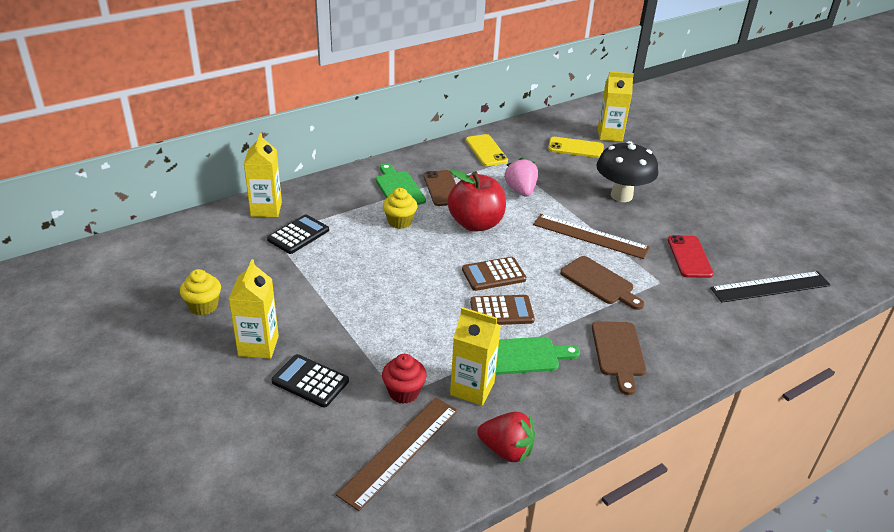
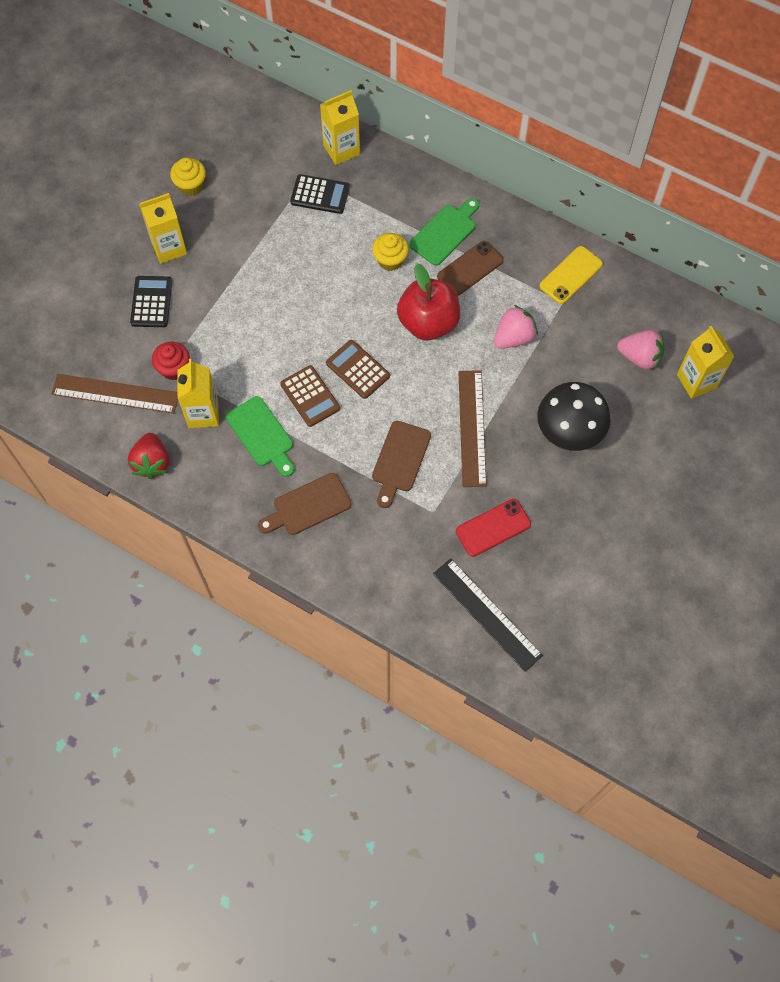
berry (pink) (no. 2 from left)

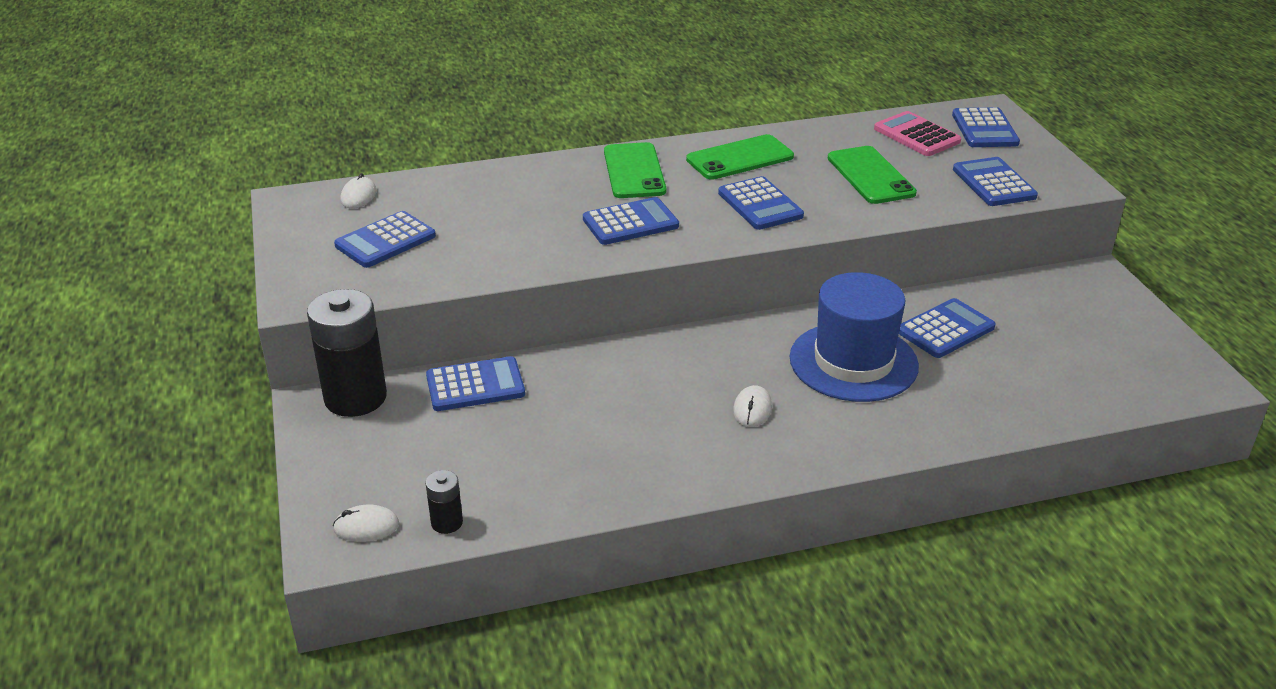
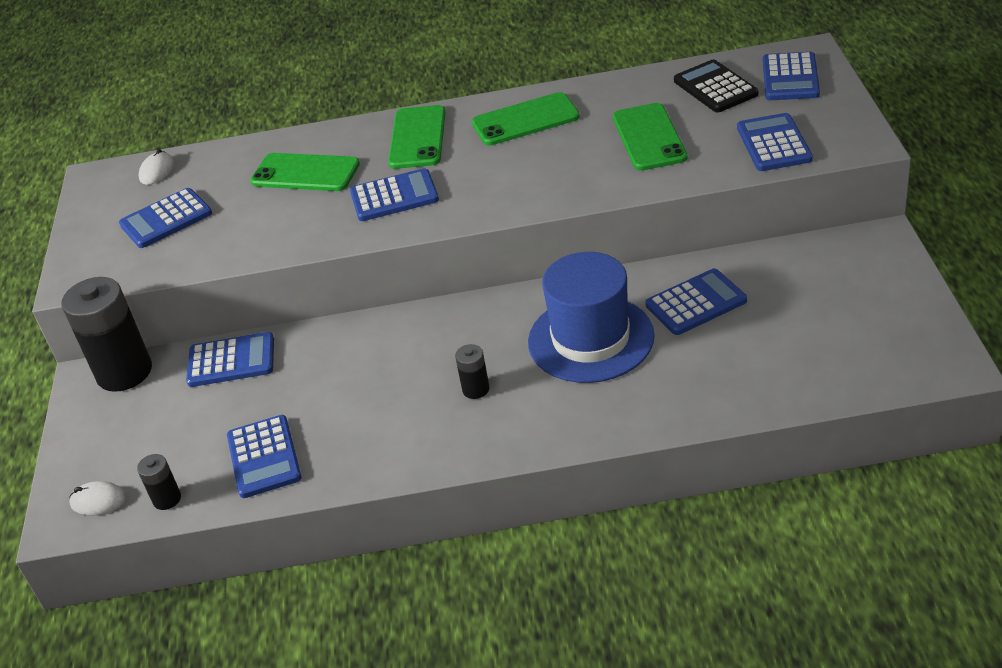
calculator (cobalt) (no. 3 from left)
battery (ebony) (no. 3 from left)
calculator (ebony)
mobile phone (leaf-green) (no. 1 from left)

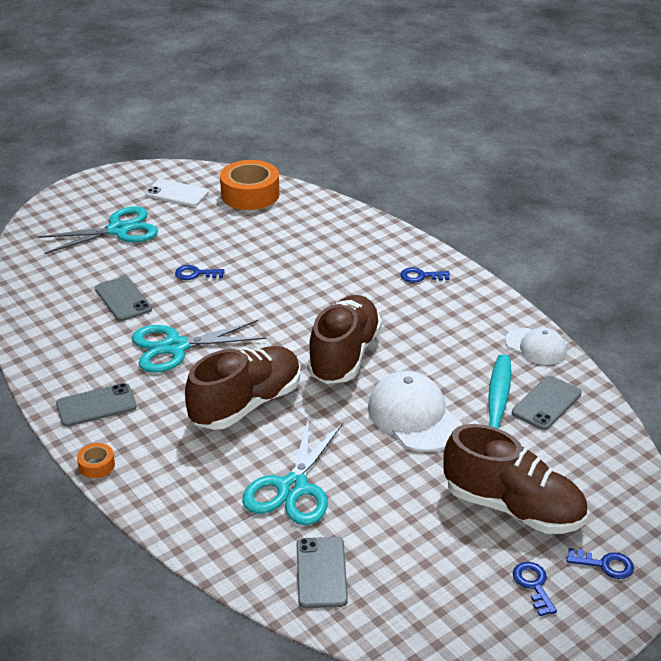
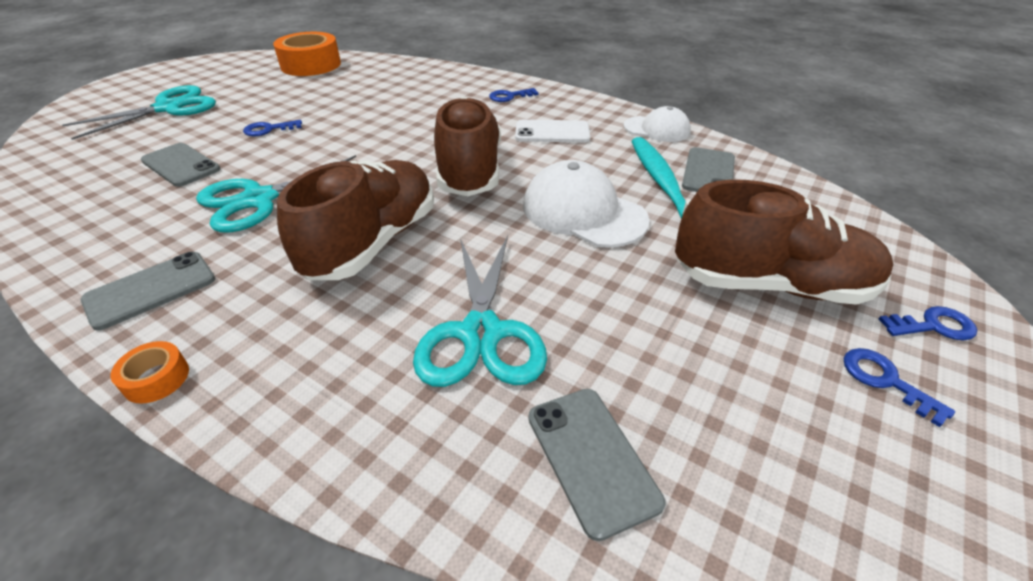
mobile phone (pure white)

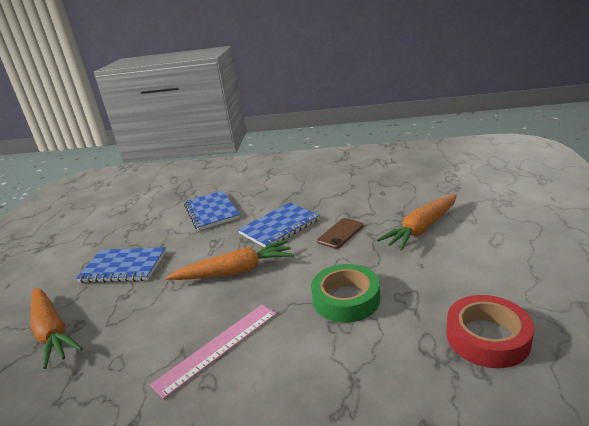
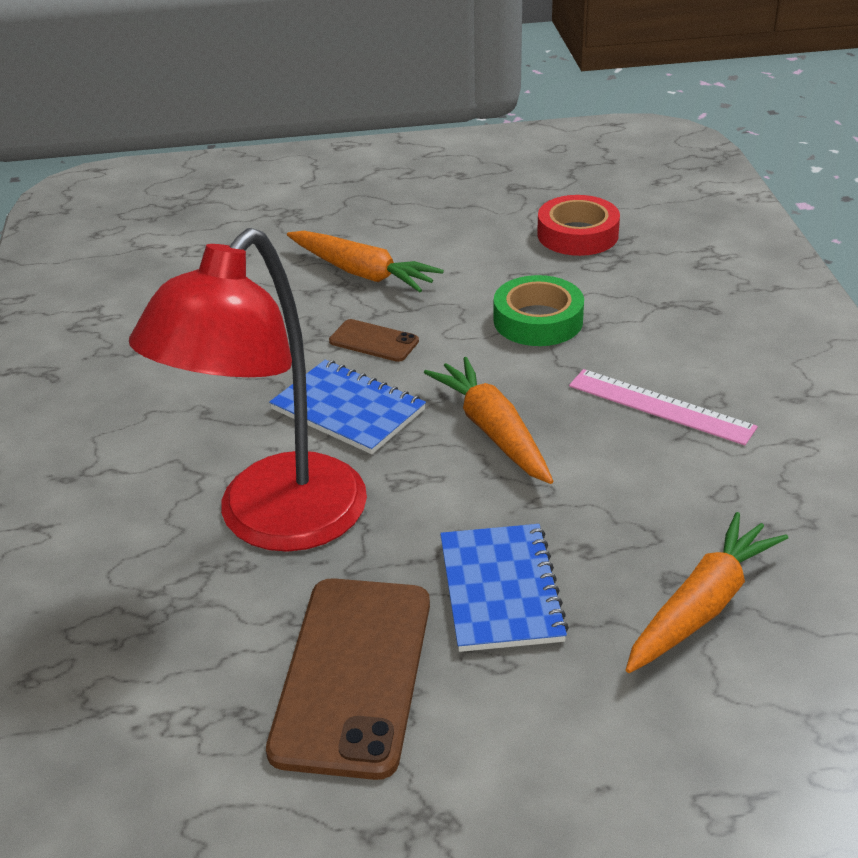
desk lamp (red)
mobile phone (dark brown) (no. 1 from left)

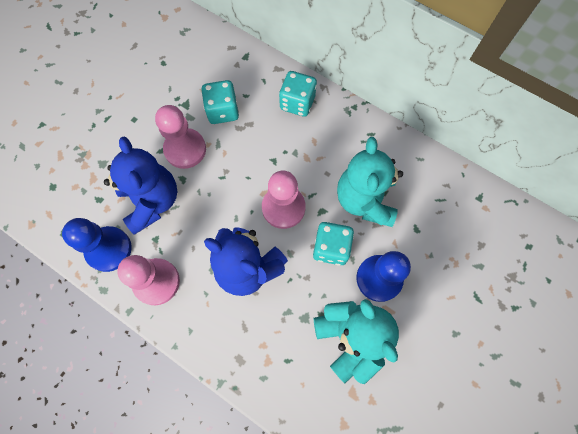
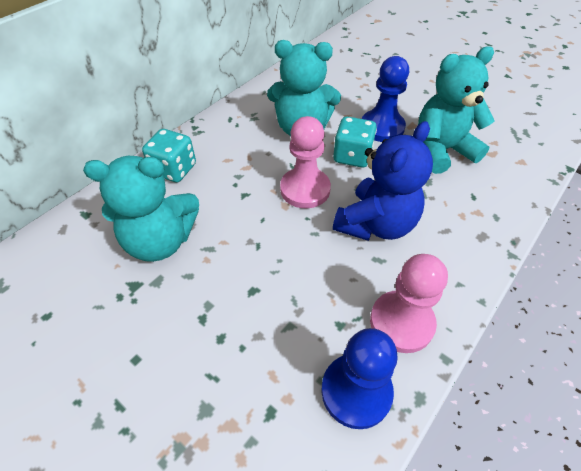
teddy bear (cobalt) (no. 1 from left in the first image)
game pawn (pink) (no. 2 from left in the first image)
teddy bear (turquoise) (no. 1 from left)

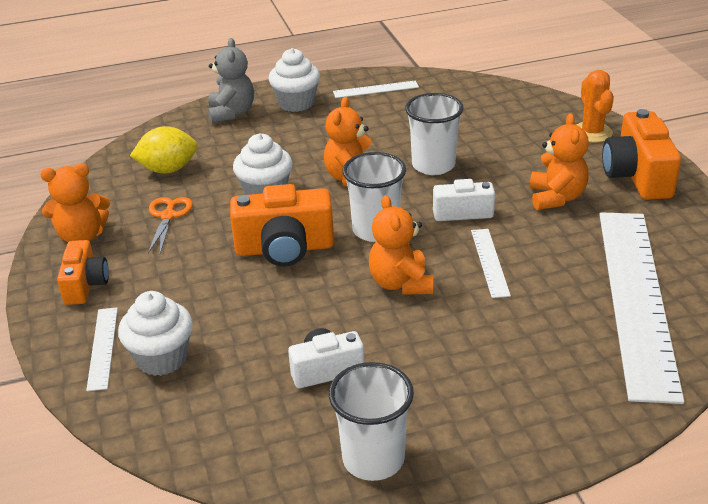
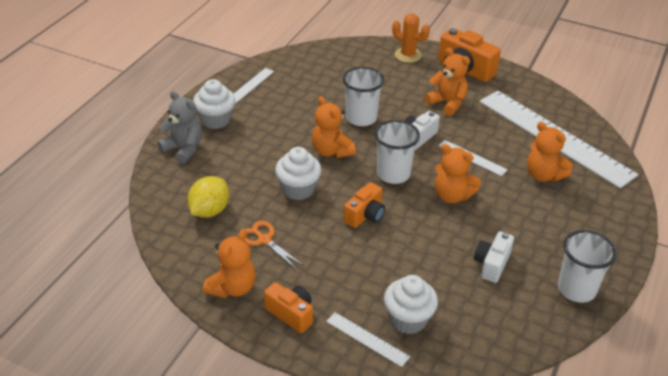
photo camera (bright orange) (no. 2 from left)
teddy bear (bright orange) (no. 5 from left)

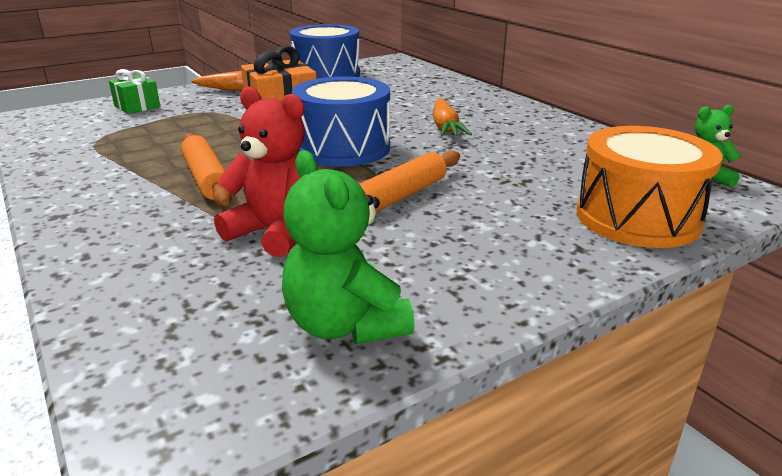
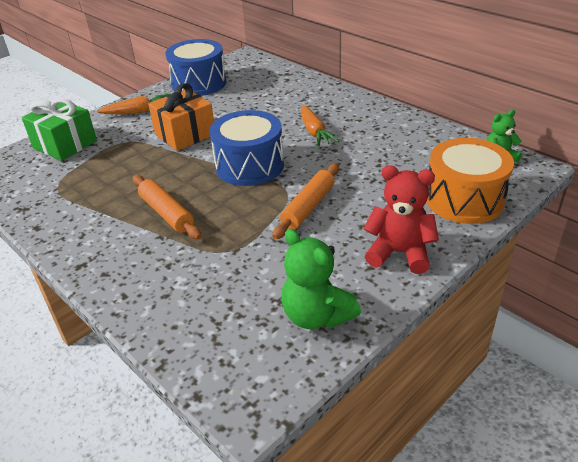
present (leaf-green)
teddy bear (red)

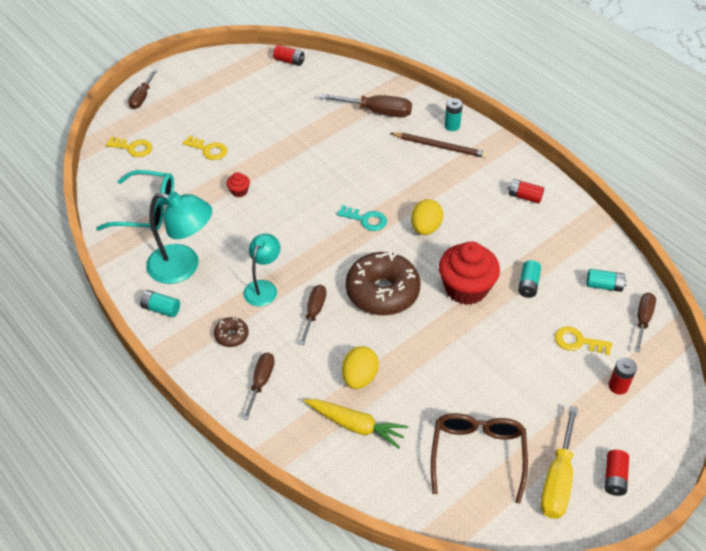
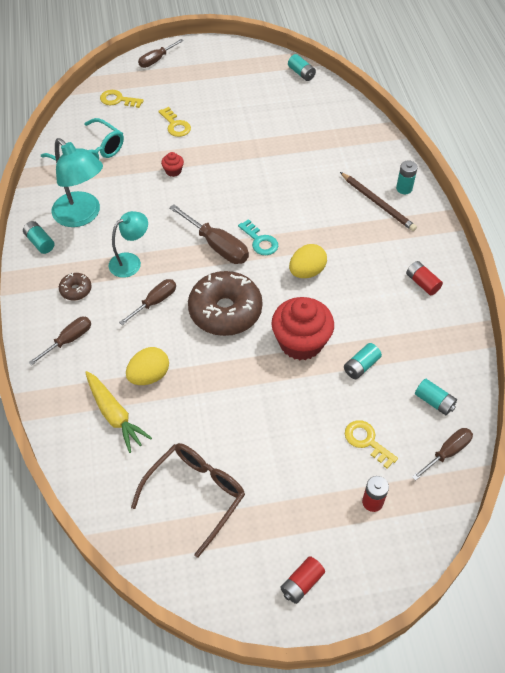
latchkey (bright yellow) (no. 1 from left)
battery (turquoise) (no. 2 from left)
hand screwdriver (dark brown) (no. 4 from left)
hand screwdriver (bright yellow)

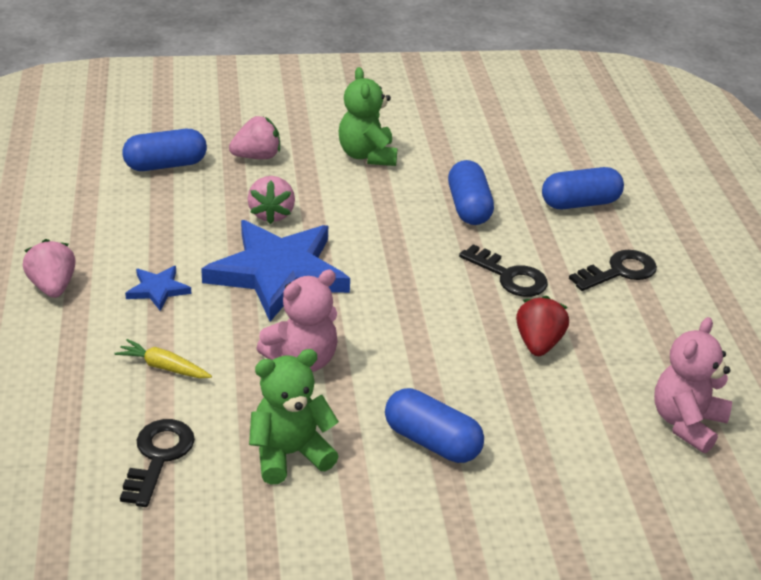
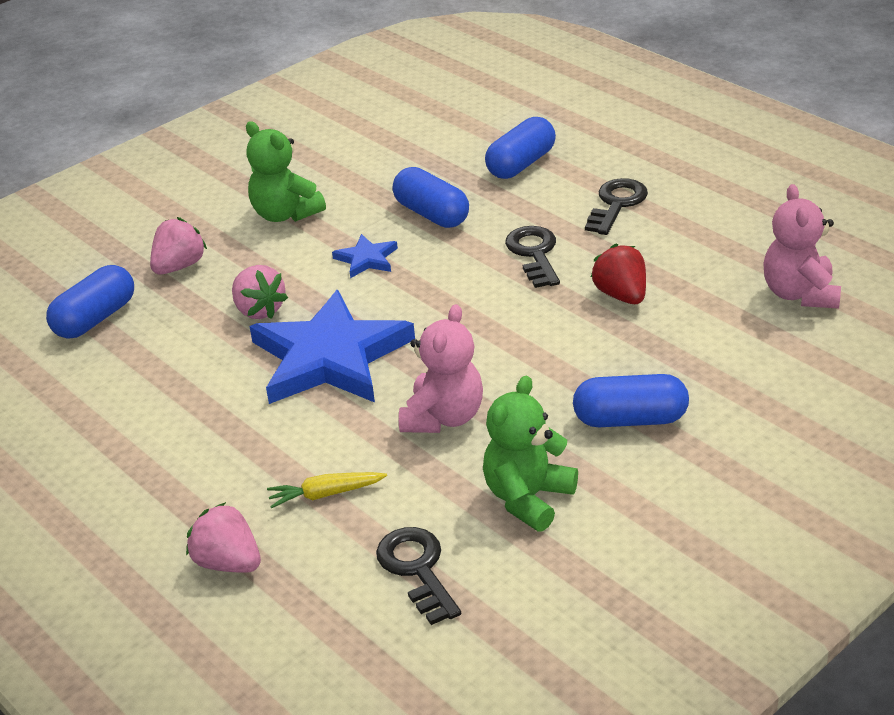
berry (pink) (no. 2 from left)
star (cobalt) (no. 2 from left)
latchkey (ebony) (no. 2 from left)

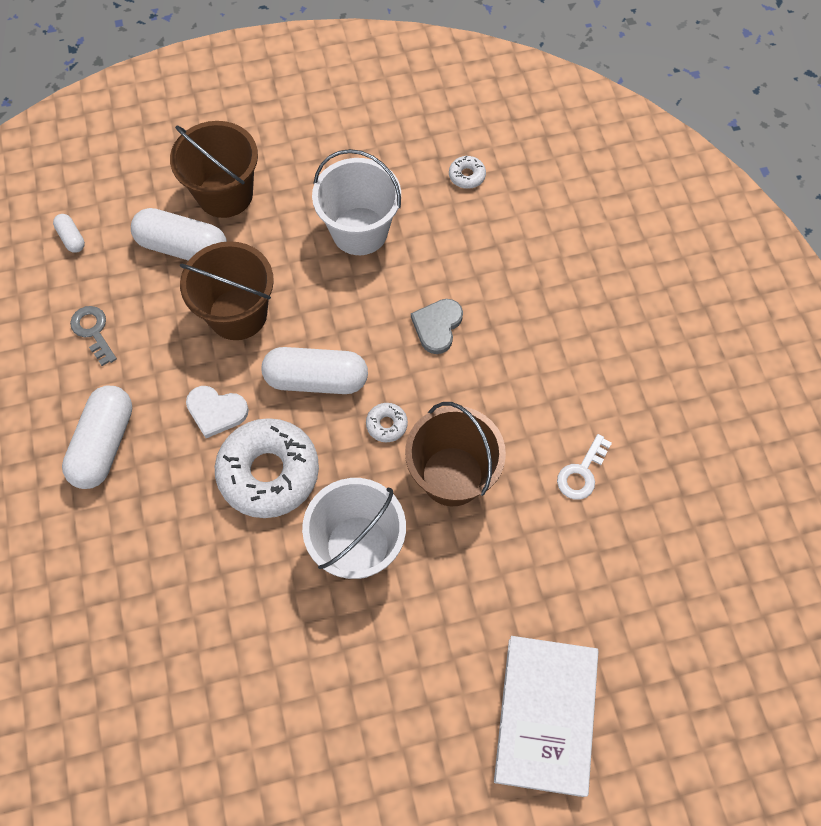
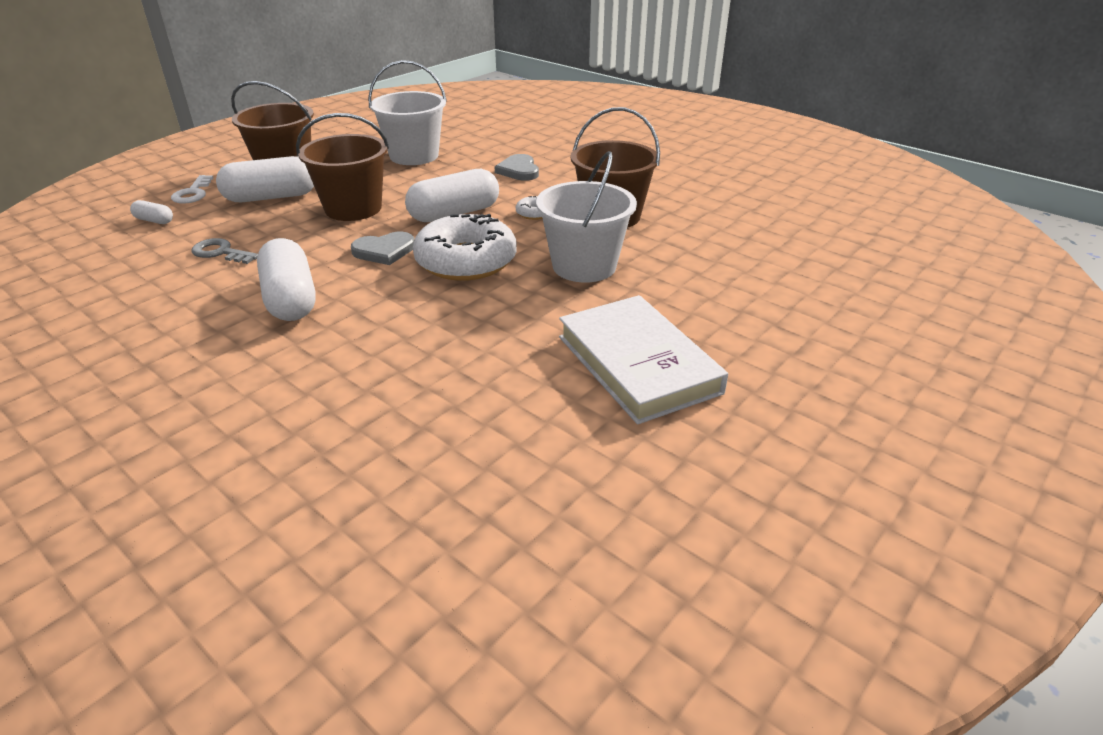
heart shape (gray) (no. 1 from left)
doughnut (pure white) (no. 3 from left in the first image)
hardcover (pure white)
latchkey (pure white)

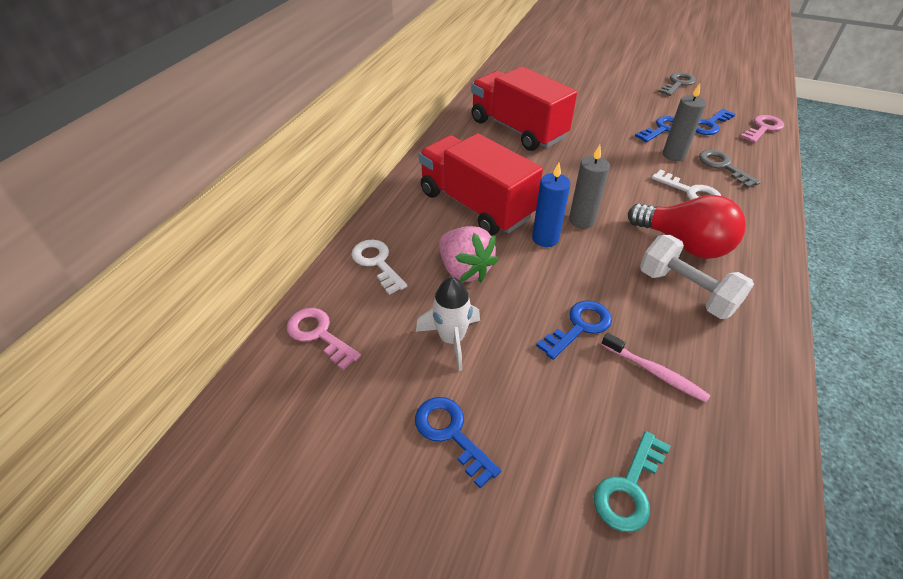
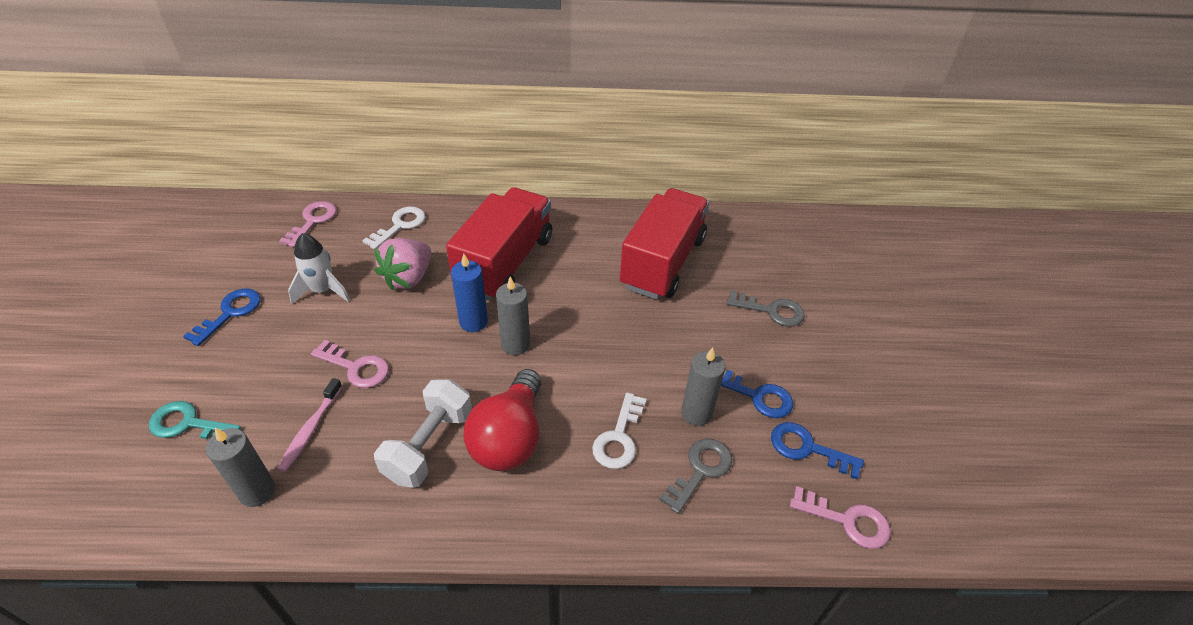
latchkey (pink) (no. 2 from left)
latchkey (gray) (no. 2 from left)
candle (gray) (no. 1 from left)

